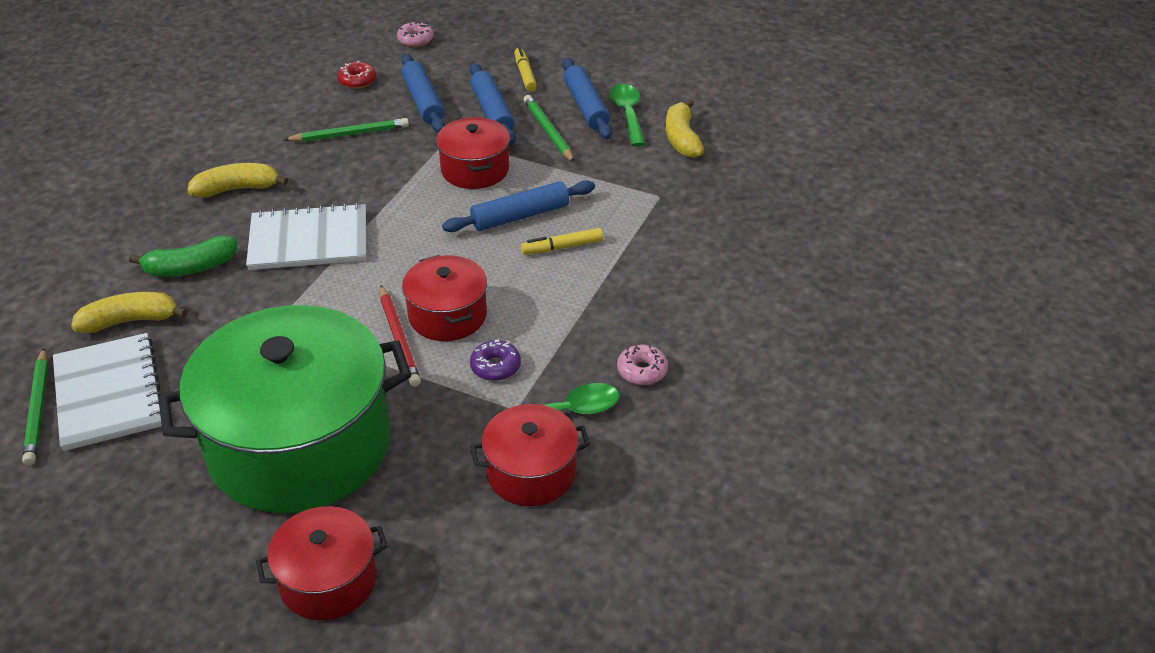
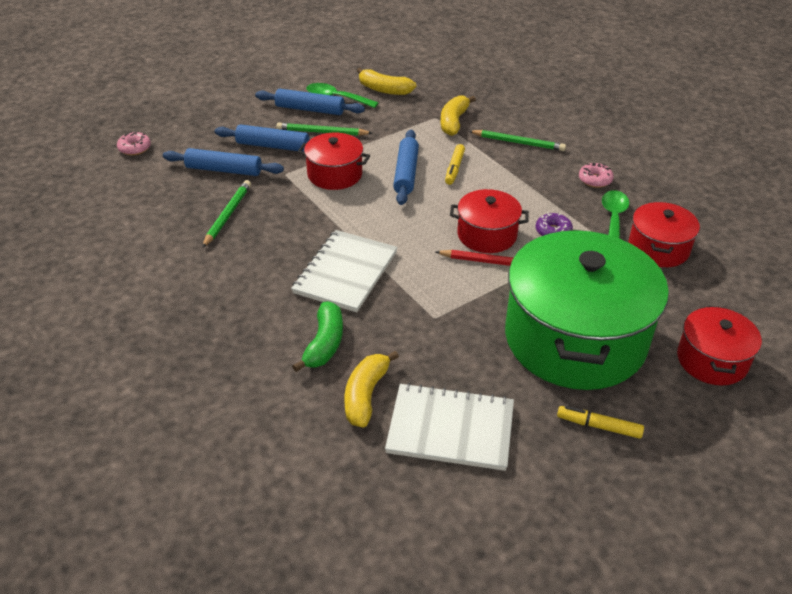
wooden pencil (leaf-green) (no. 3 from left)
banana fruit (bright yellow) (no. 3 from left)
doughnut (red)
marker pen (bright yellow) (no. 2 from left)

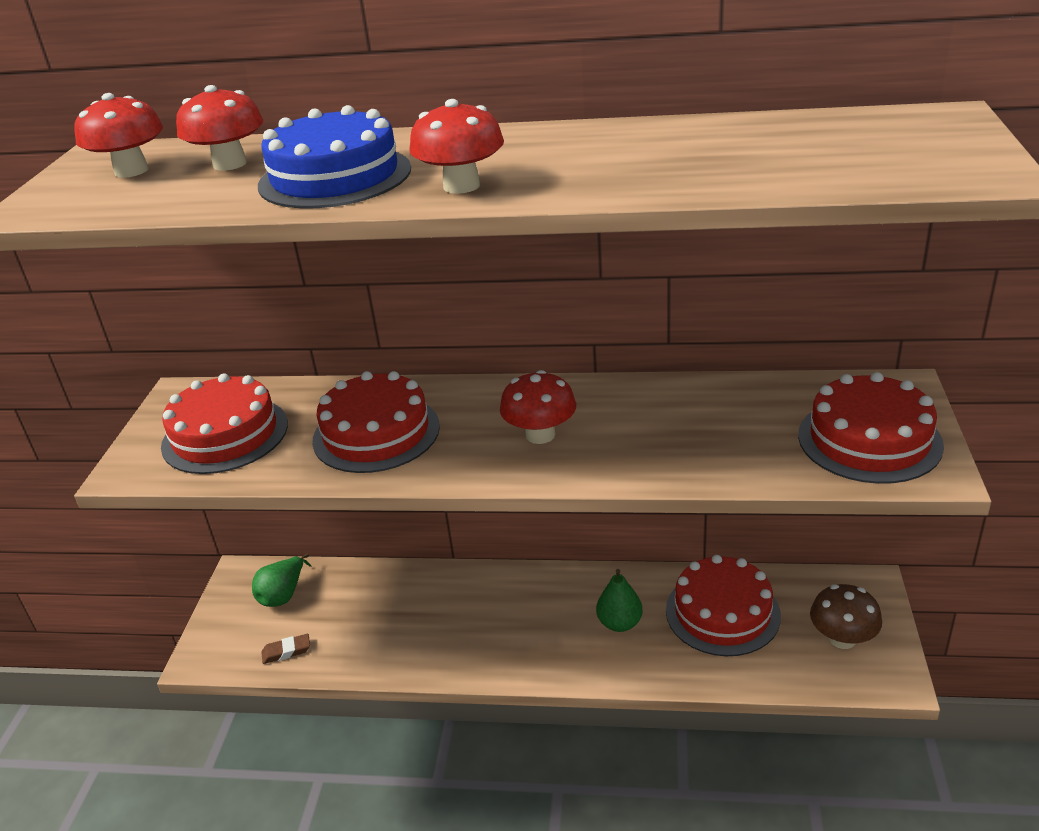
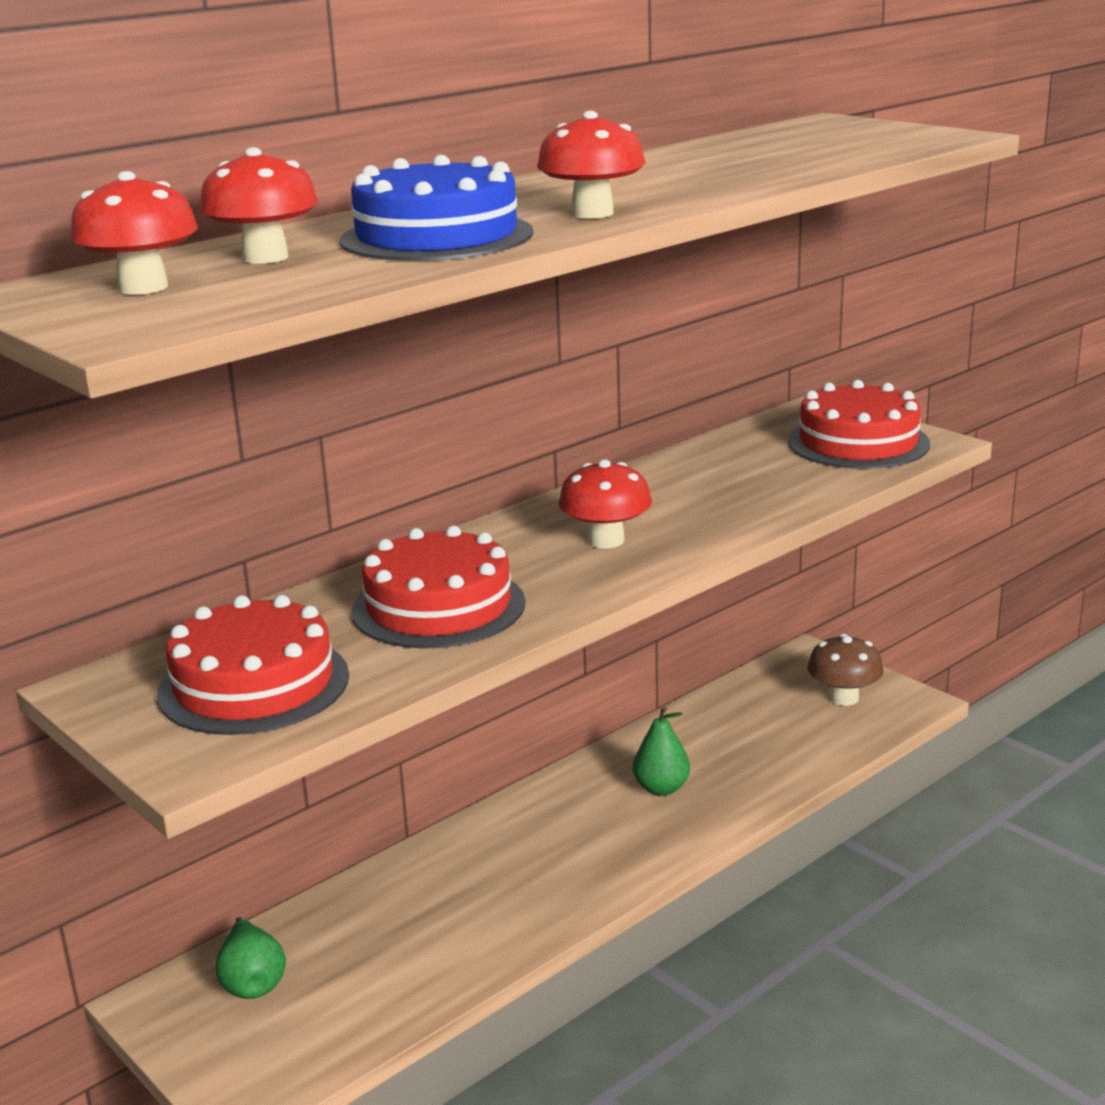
pencil eraser (dark brown)
layer cake (red) (no. 3 from left in the first image)

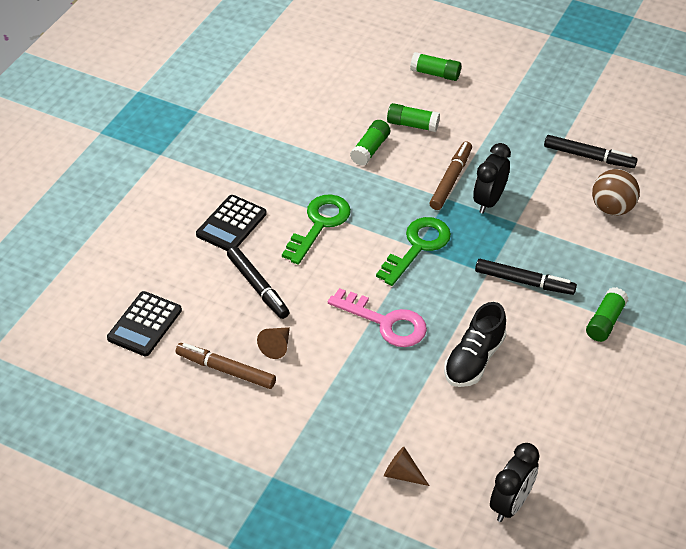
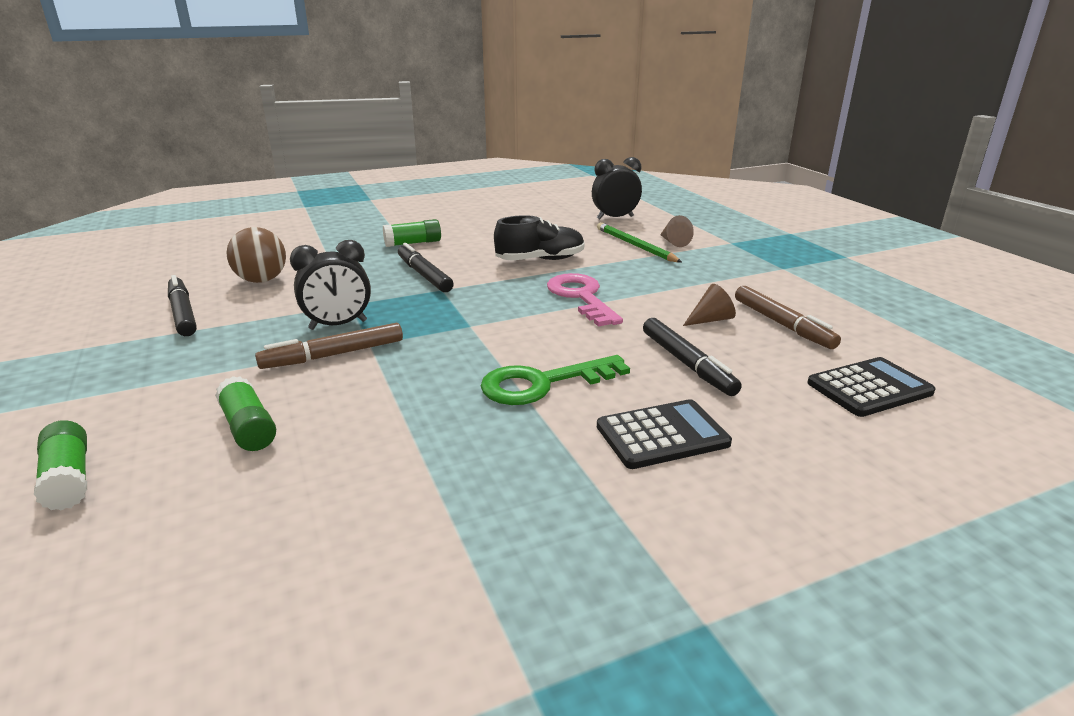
marker pen (ebony) (no. 3 from left)
stick of glue (leaf-green) (no. 1 from left in the first image)
latchkey (leaf-green) (no. 2 from left in the first image)
wooden pencil (leaf-green)

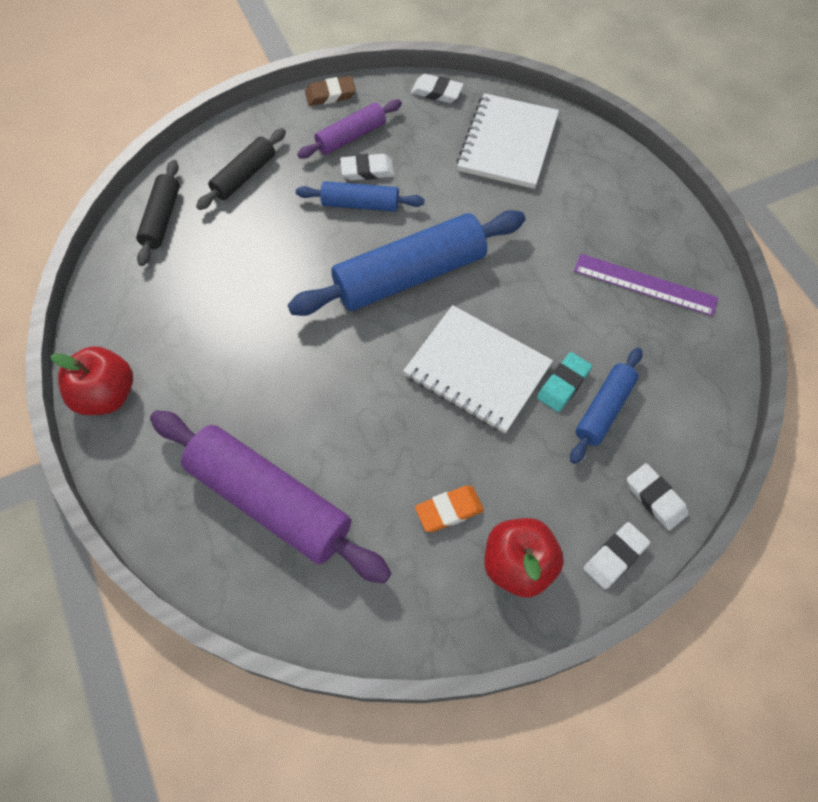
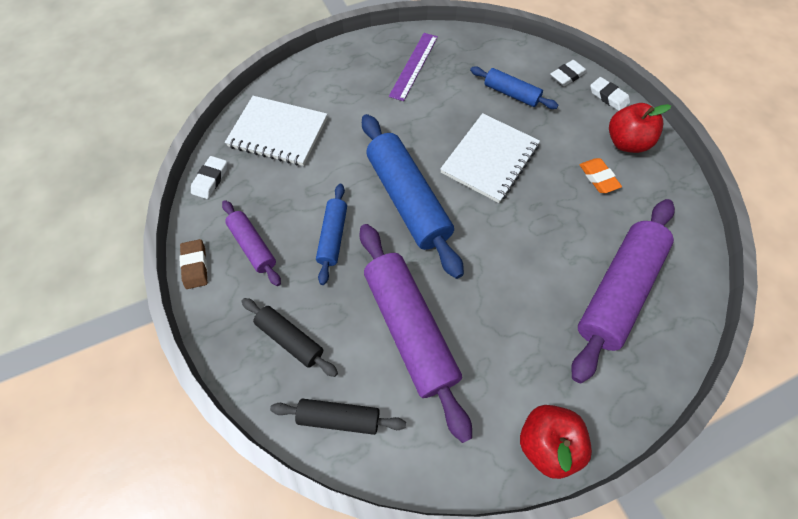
pencil eraser (pure white) (no. 1 from left in the first image)
pencil eraser (turquoise)
pastry roller (purple) (no. 2 from left)

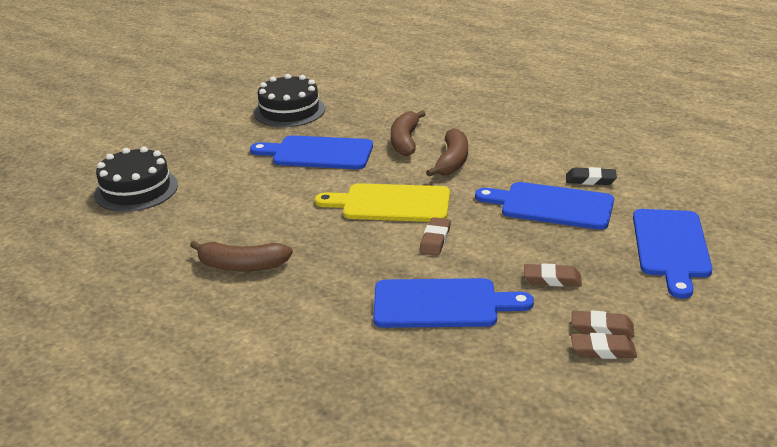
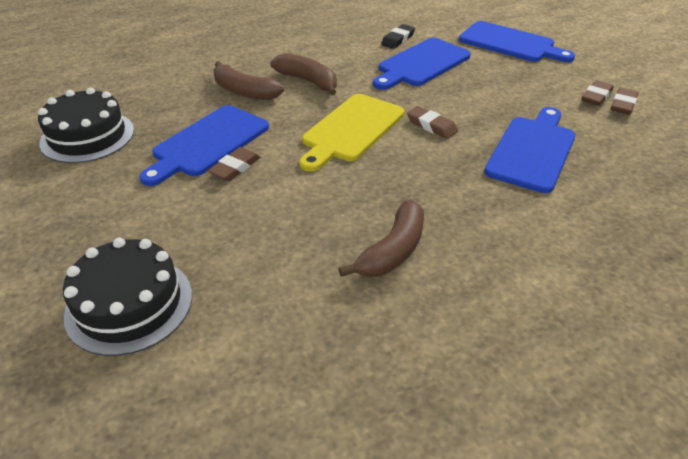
pencil eraser (dark brown) (no. 1 from left)

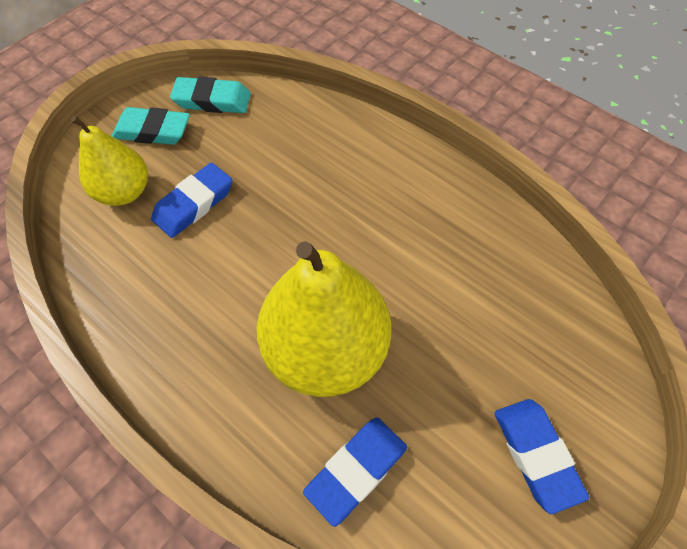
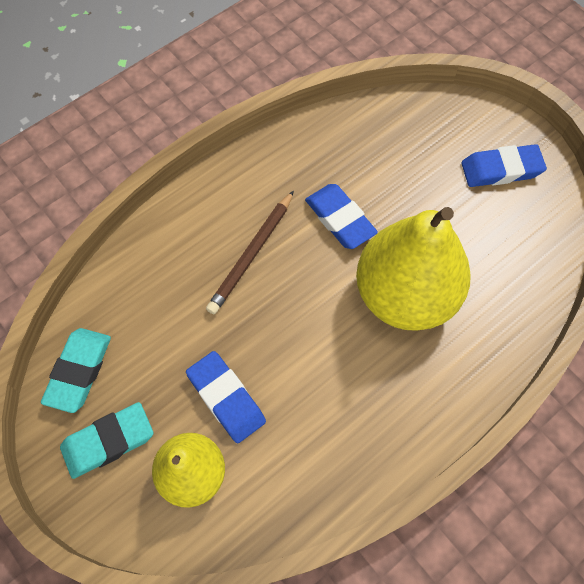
pencil eraser (turquoise) (no. 2 from left)
pencil eraser (cobalt) (no. 2 from left)
wooden pencil (dark brown)

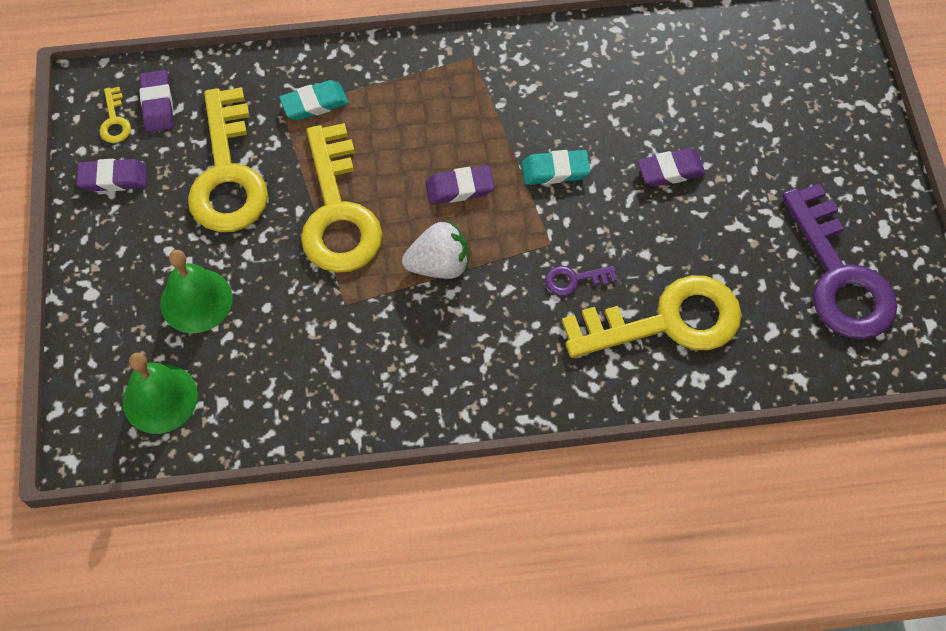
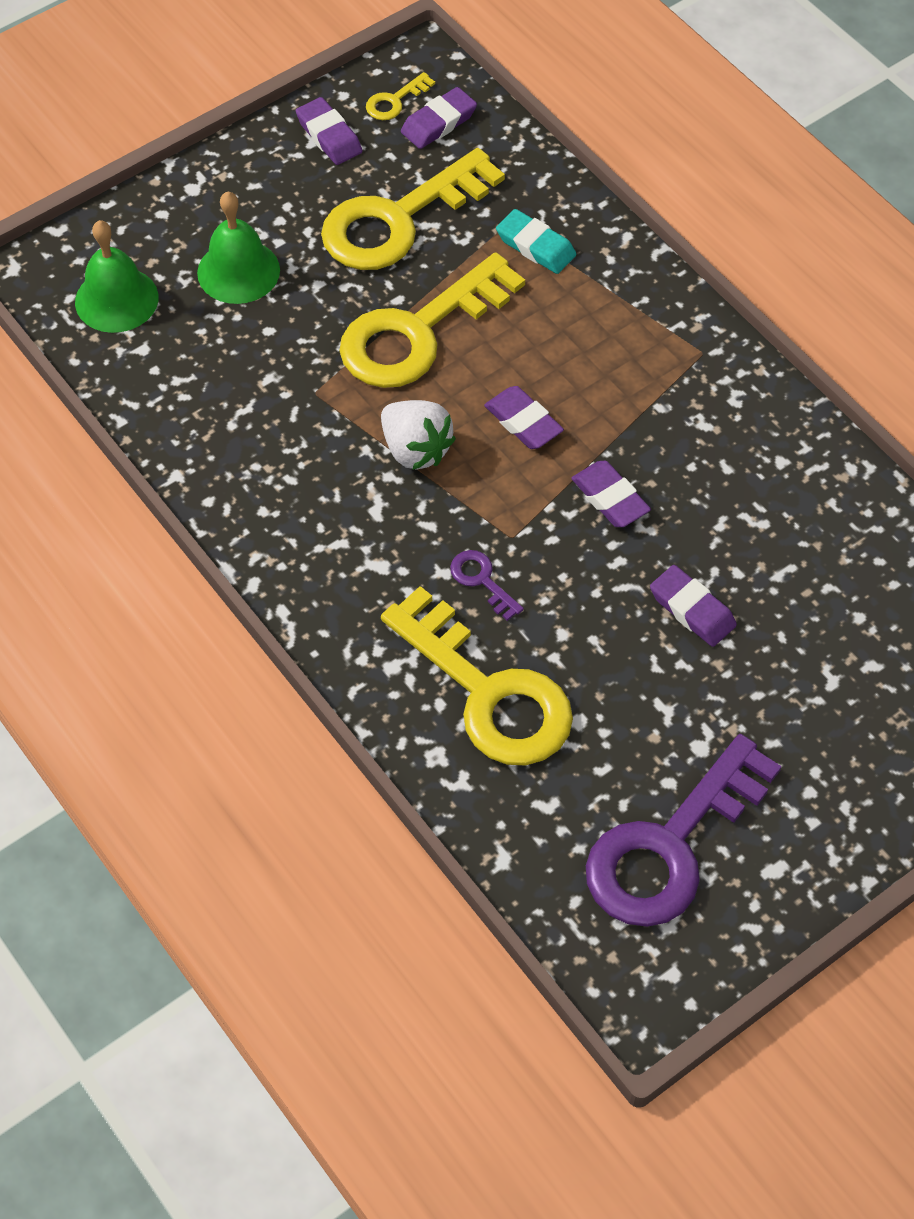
pencil eraser (purple) (no. 4 from left)

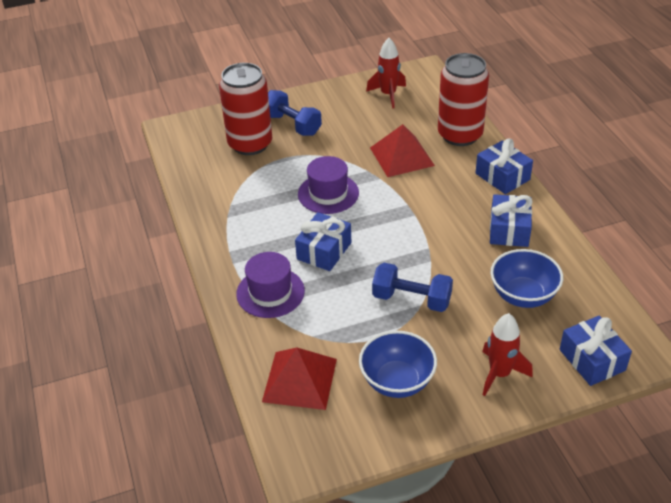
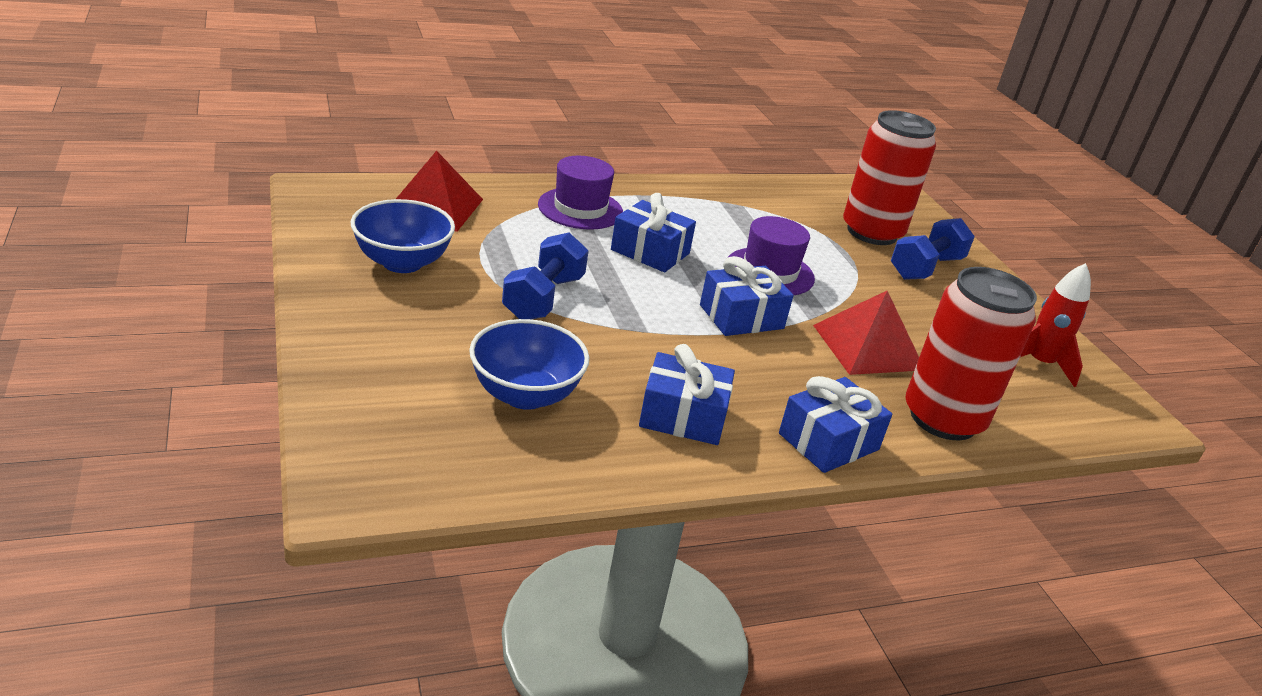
spaceship (red) (no. 2 from left in the first image)
present (cobalt) (no. 3 from left)

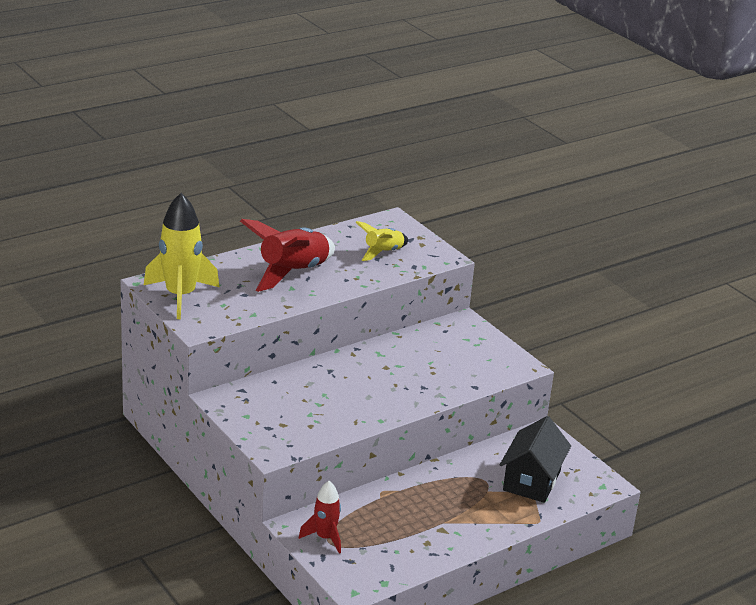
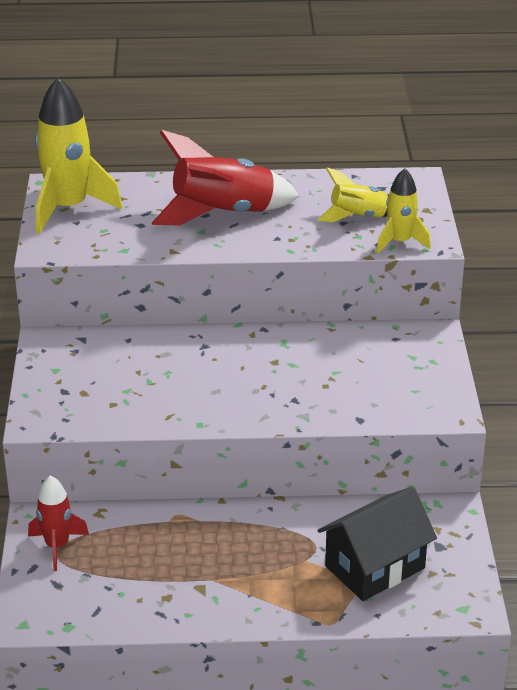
spaceship (bright yellow) (no. 3 from left)

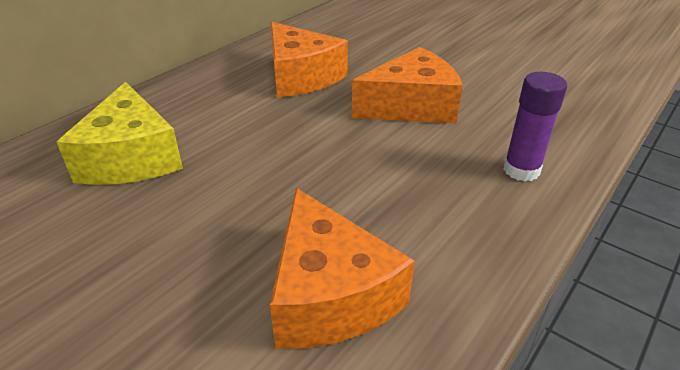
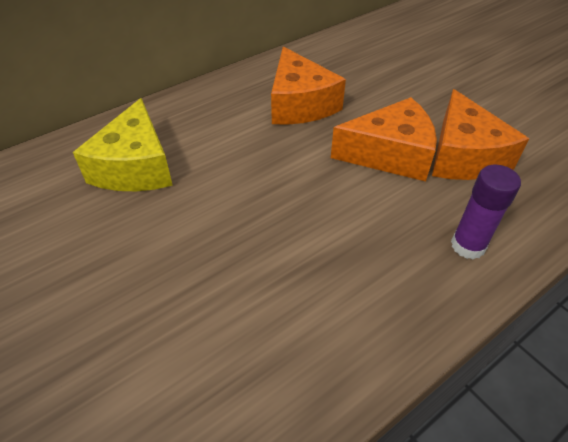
piece of cheese (bright orange) (no. 3 from left)

